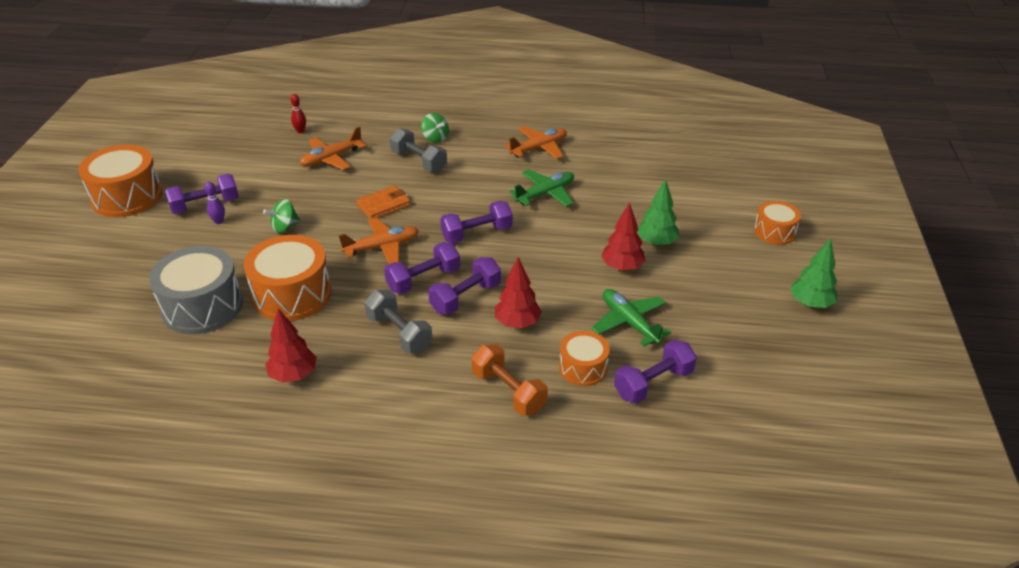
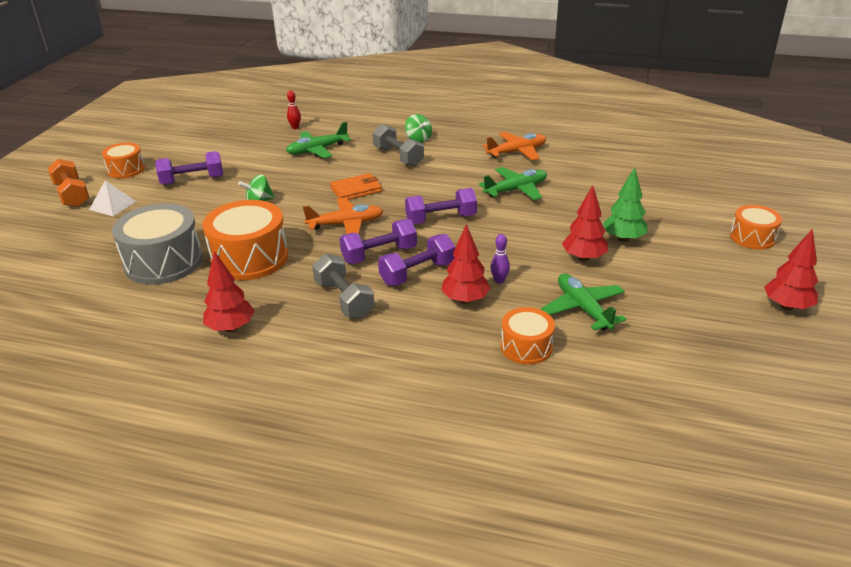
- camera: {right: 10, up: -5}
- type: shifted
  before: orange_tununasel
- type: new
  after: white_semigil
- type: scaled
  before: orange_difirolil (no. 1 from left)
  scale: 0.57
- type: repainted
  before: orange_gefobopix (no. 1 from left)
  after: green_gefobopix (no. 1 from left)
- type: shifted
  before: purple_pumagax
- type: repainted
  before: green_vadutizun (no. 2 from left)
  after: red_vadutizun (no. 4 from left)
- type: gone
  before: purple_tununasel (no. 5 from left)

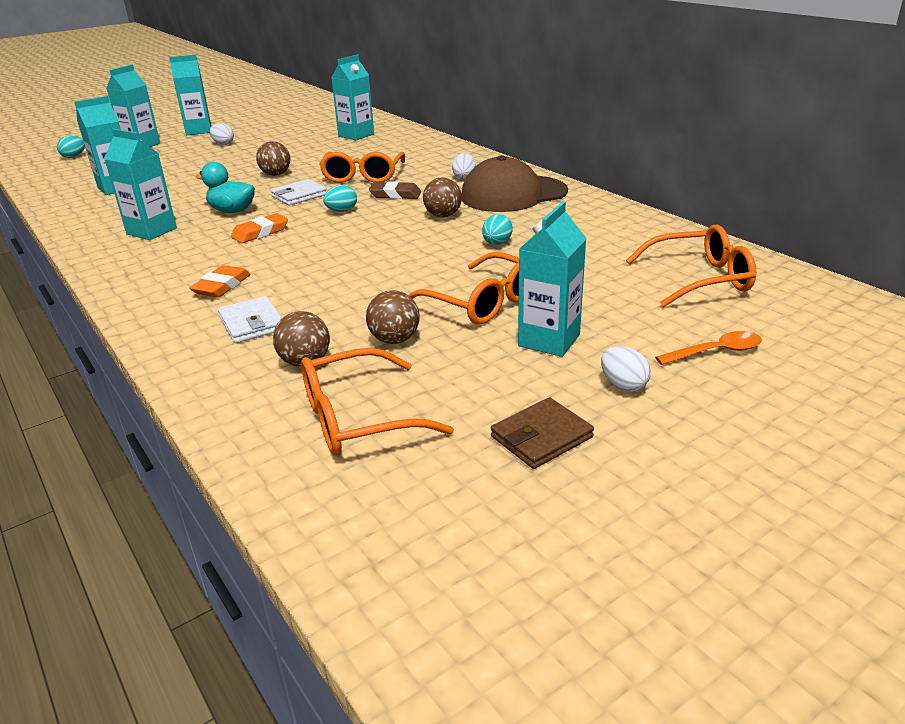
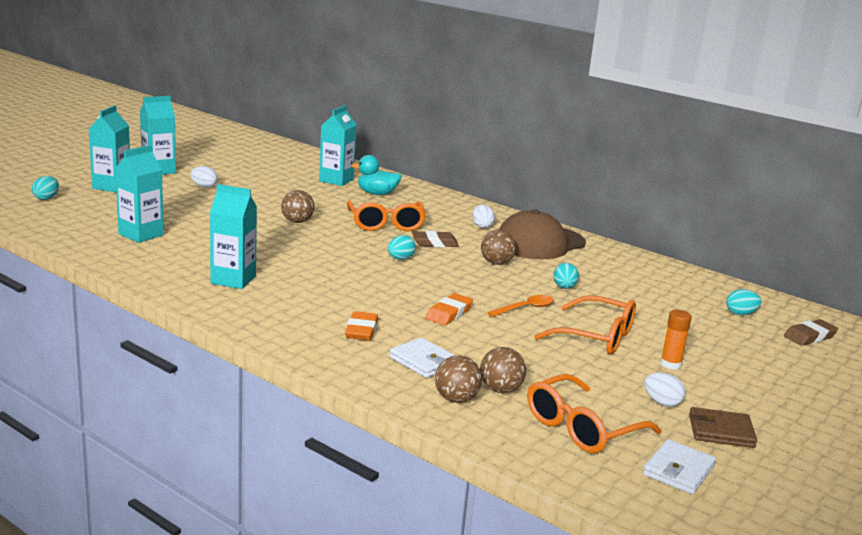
- camera: {right: -20, up: -10}
- type: shifted
  before: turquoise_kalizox
- type: shifted
  before: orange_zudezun (no. 2 from left)
- type: shifted
  before: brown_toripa (no. 3 from left in the first image)
  after: brown_toripa (no. 2 from left)
- type: shifted
  before: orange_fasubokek
- type: shifted
  before: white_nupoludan (no. 2 from left)
- type: shifted
  before: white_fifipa (no. 3 from left)
- type: swapped
  before: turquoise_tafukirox (no. 6 from left)
  after: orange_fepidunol
- type: rotated
  before: brown_nupoludan
  turn: 60
- type: swapped
  before: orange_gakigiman (no. 4 from left)
  after: turquoise_fifipa (no. 4 from left)
- type: new
  after: brown_zudezun (no. 2 from left)

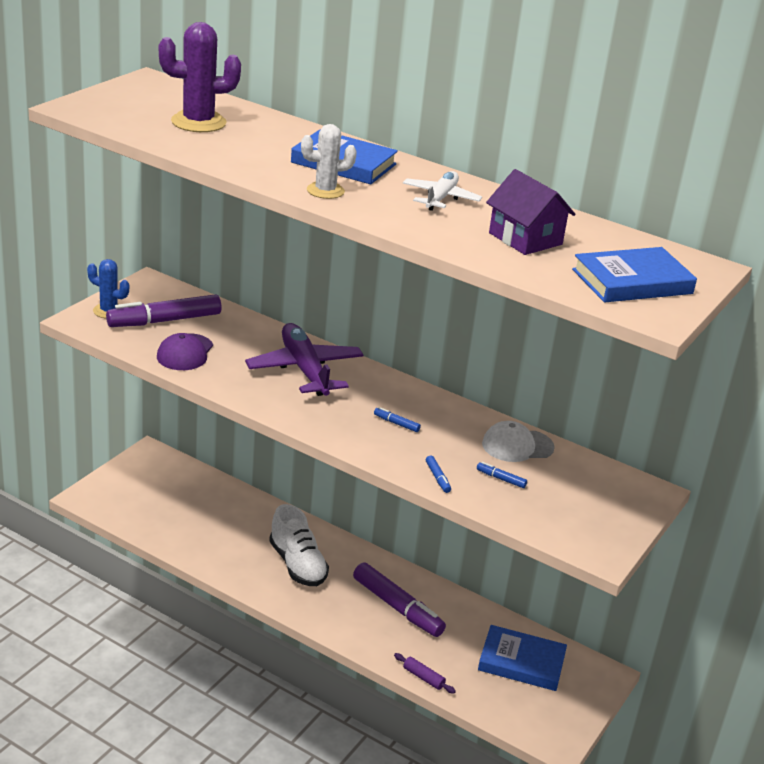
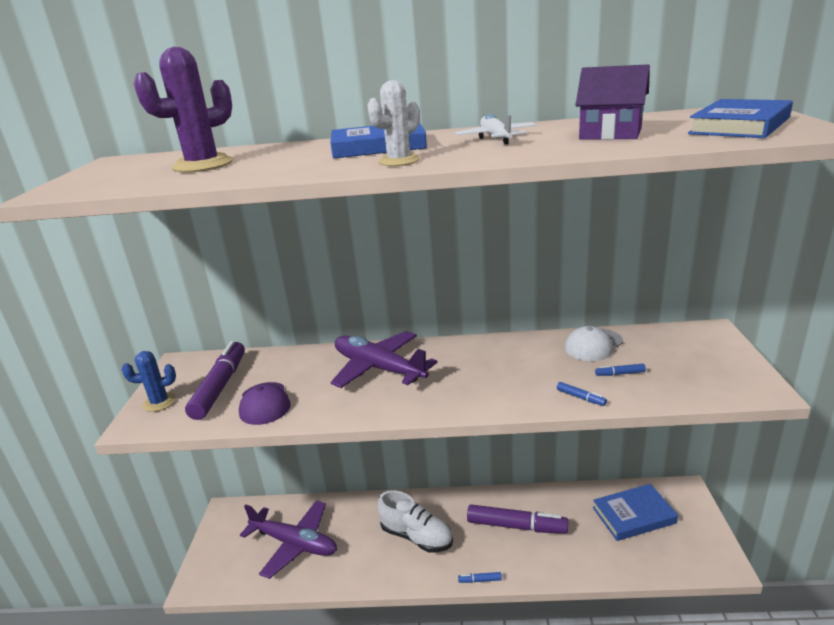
- camera: {right: -25, up: -5}
- type: rotated
  before: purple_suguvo (no. 1 from left)
  turn: 150
- type: new
  after: purple_gefobopix (no. 1 from left)
- type: shifted
  before: blue_suguvo (no. 1 from left)
- type: gone
  before: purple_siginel

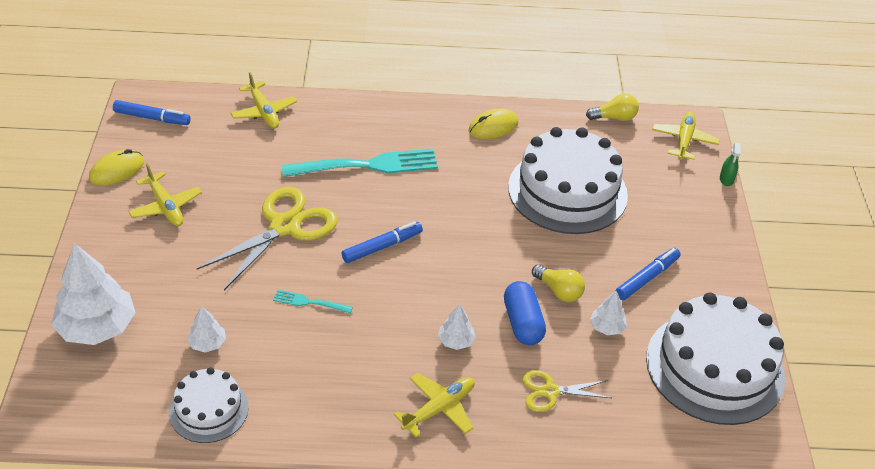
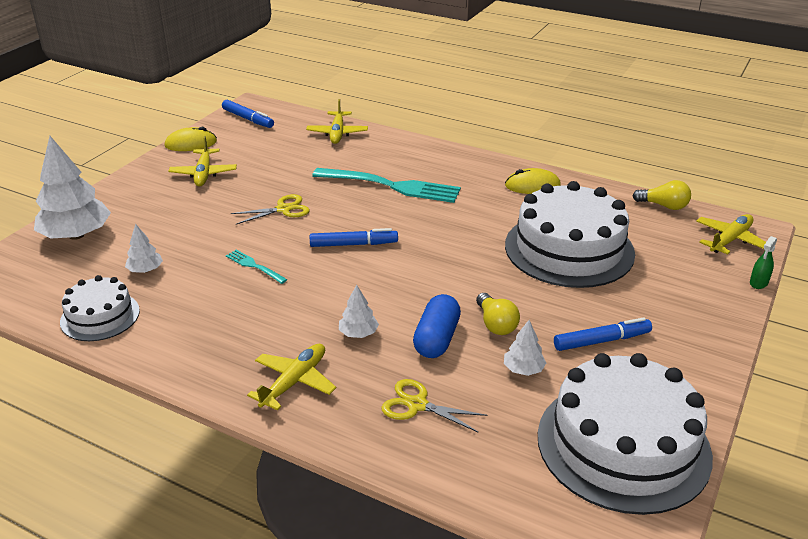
- camera: {right: 30, up: -10}
- type: scaled
  before: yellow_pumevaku (no. 1 from left)
  scale: 0.54
- type: rotated
  before: yellow_gefobopix (no. 3 from left in the first image)
  turn: -45

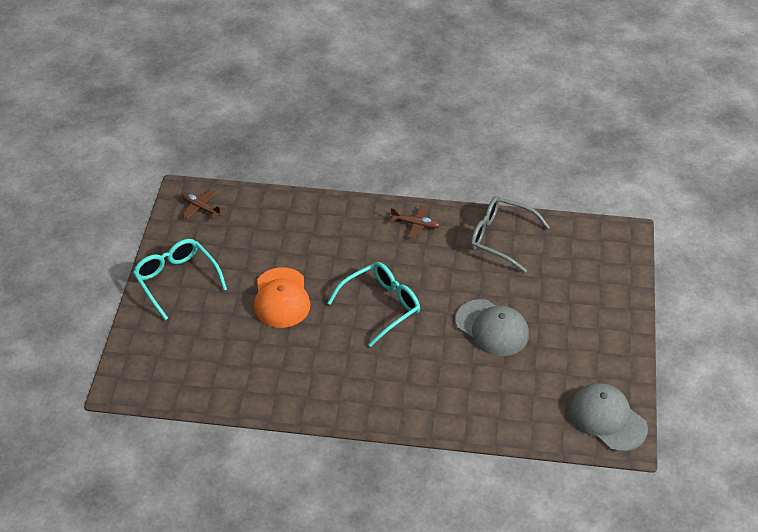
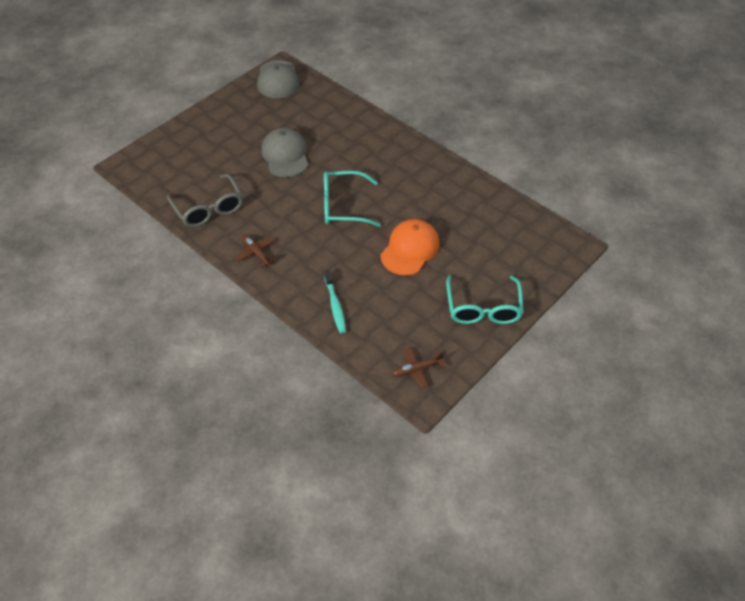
- camera: {right: -145, up: 5}
- type: new
  after: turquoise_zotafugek
- type: rotated
  before: brown_gefobopix (no. 1 from left in the first image)
  turn: 90

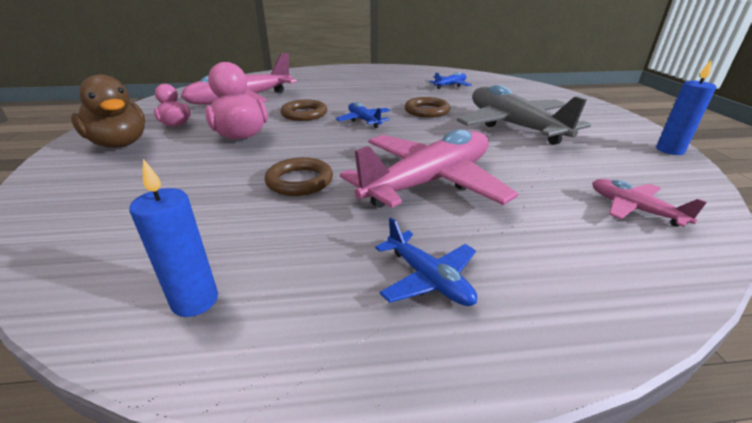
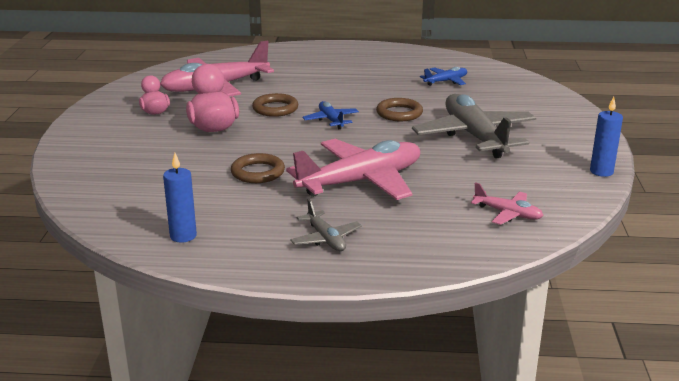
- camera: {right: 10, up: -5}
- type: repainted
  before: blue_gefobopix (no. 2 from left)
  after: grey_gefobopix (no. 1 from left)
- type: rotated
  before: pink_gefobopix (no. 3 from left)
  turn: 150
- type: gone
  before: brown_kalizox

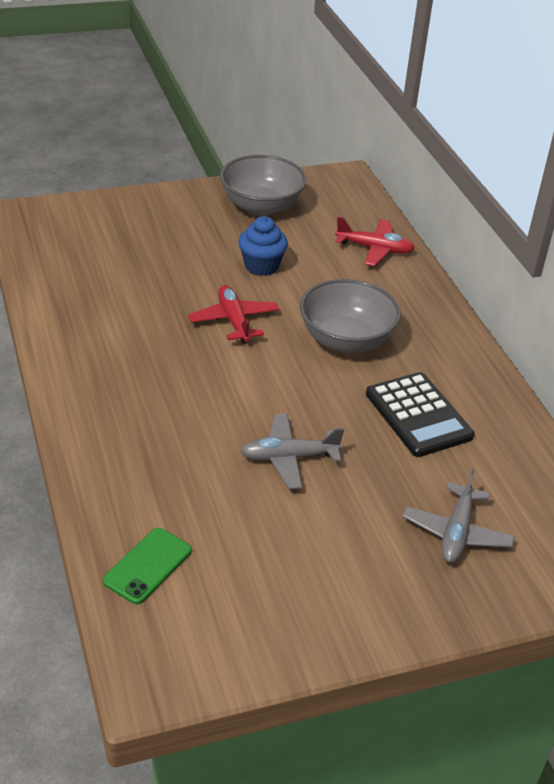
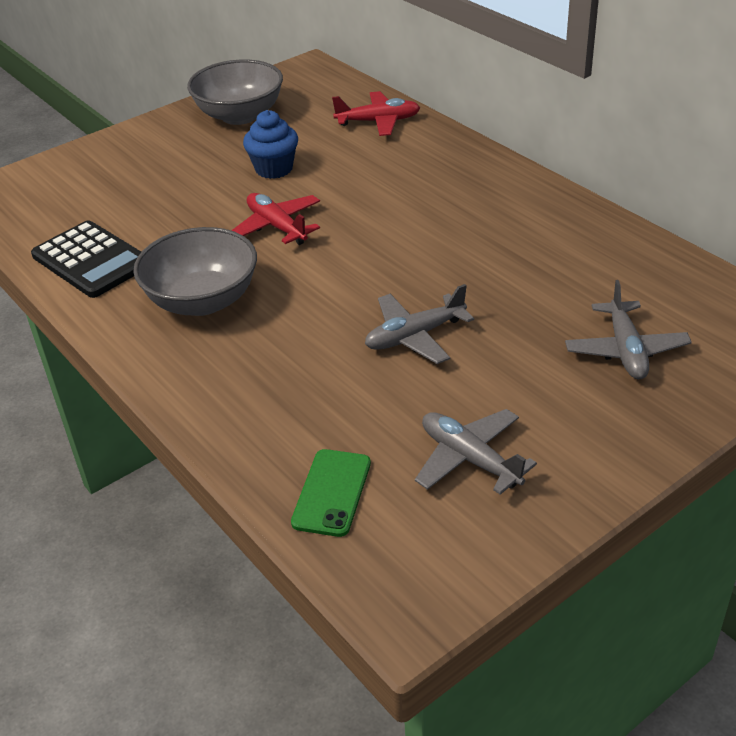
- camera: {right: -15, up: 0}
- type: shifted
  before: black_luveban
- type: shifted
  before: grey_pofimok (no. 2 from left in the first image)
  after: grey_pofimok (no. 1 from left)
- type: new
  after: grey_gefobopix (no. 2 from left)

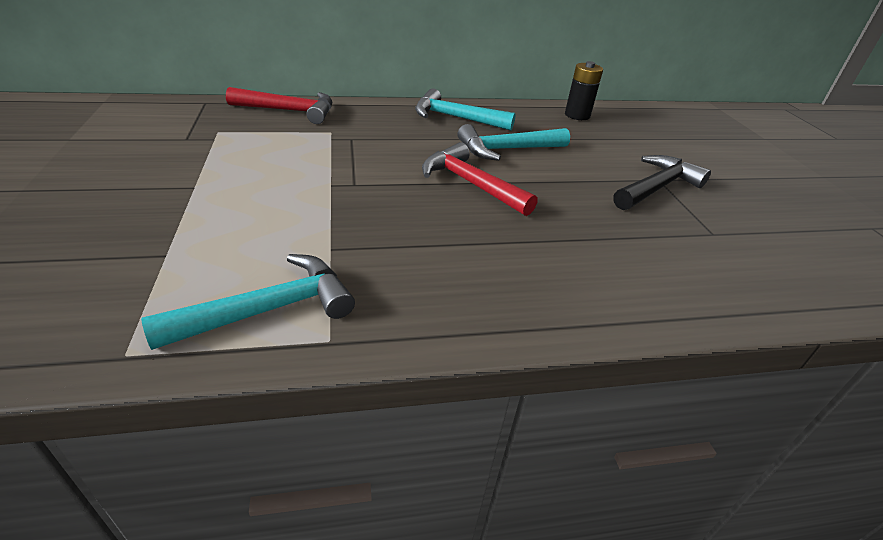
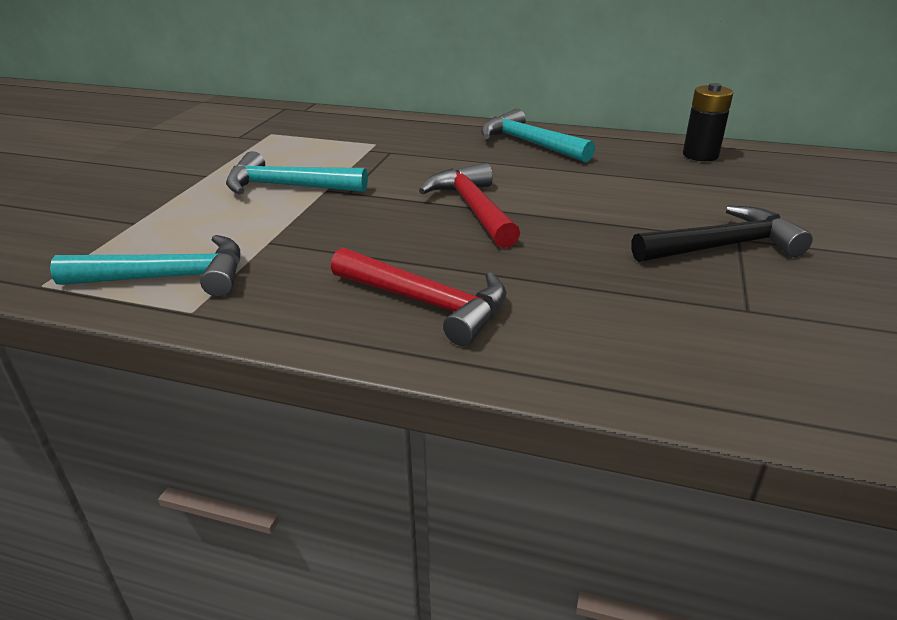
- camera: {right: 30, up: -5}
- type: shifted
  before: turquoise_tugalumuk (no. 3 from left in the first image)
  after: turquoise_tugalumuk (no. 2 from left)
- type: shifted
  before: red_tugalumuk (no. 1 from left)

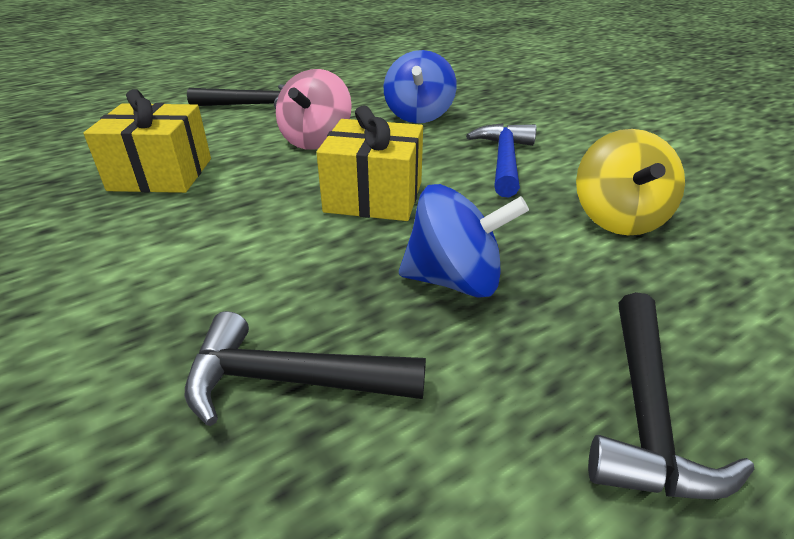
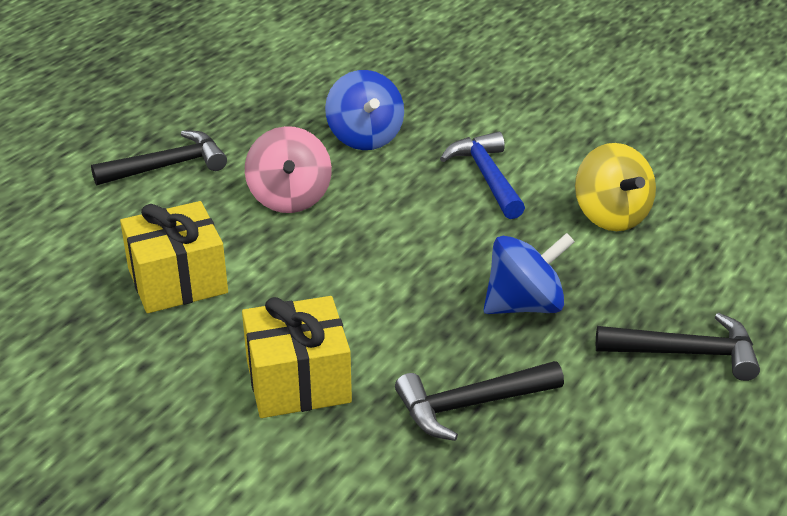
- camera: {right: -25, up: 0}
- type: shifted
  before: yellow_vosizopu (no. 2 from left)
- type: rotated
  before: black_tugalumuk (no. 3 from left)
  turn: -75

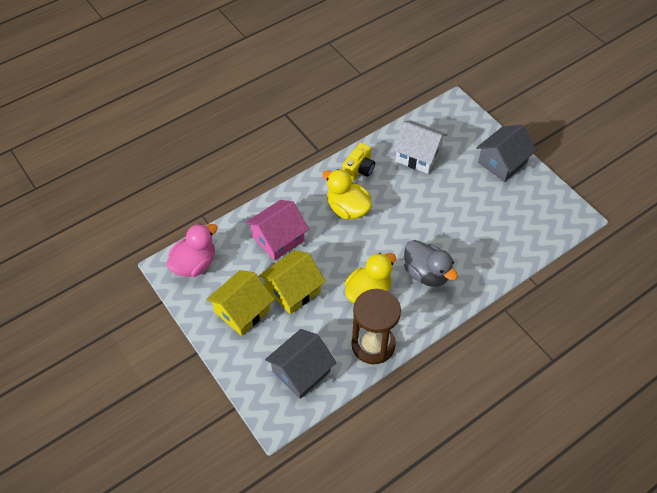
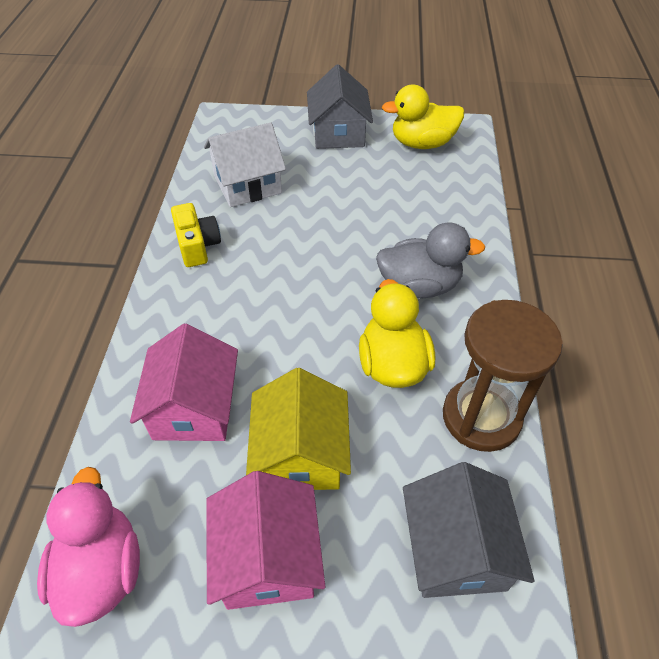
- camera: {right: -50, up: -5}
- type: repainted
  before: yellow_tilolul (no. 1 from left)
  after: pink_tilolul (no. 2 from left)
- type: shifted
  before: yellow_kalizox (no. 1 from left in the first image)
  after: yellow_kalizox (no. 2 from left)

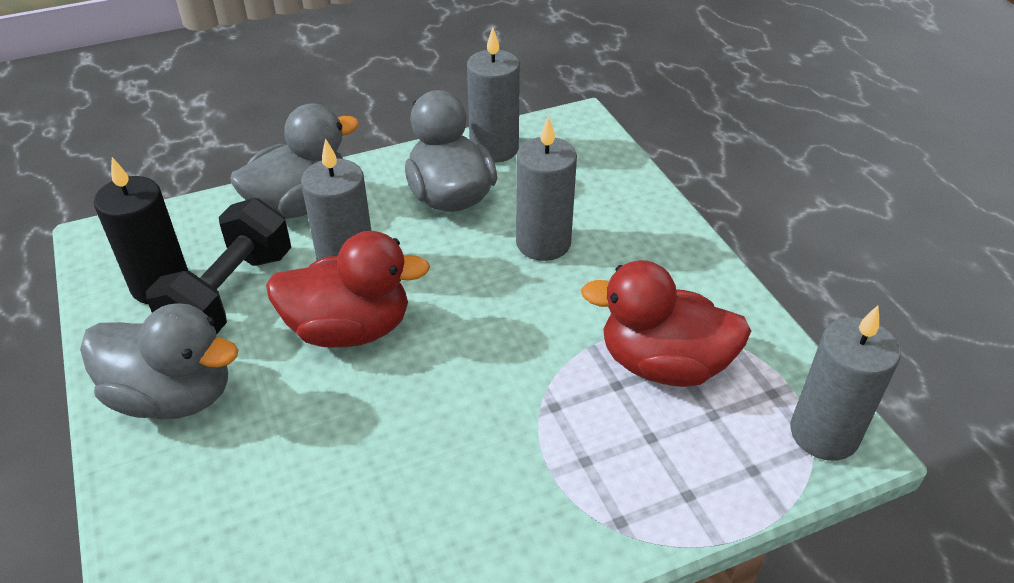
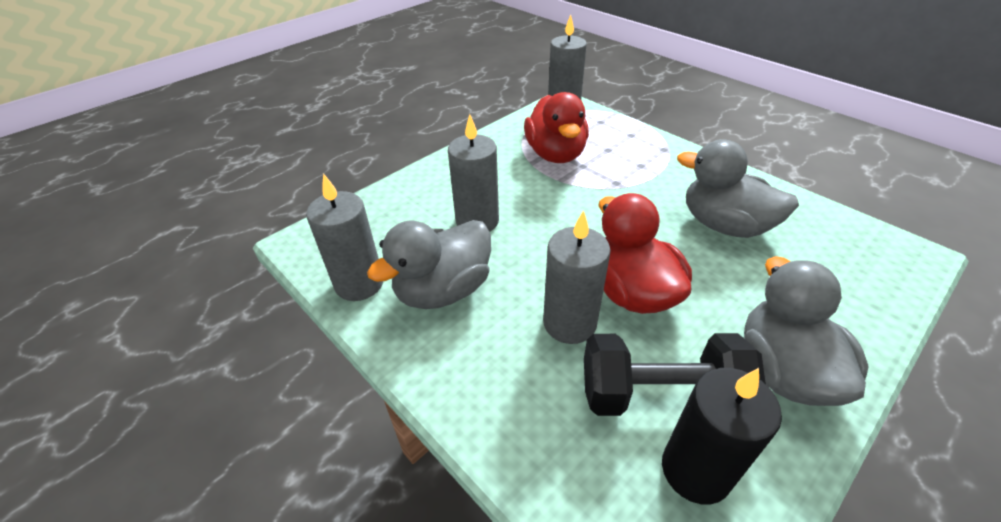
- camera: {right: -110, up: 0}
- type: shifted
  before: grey_kalizox (no. 2 from left)

